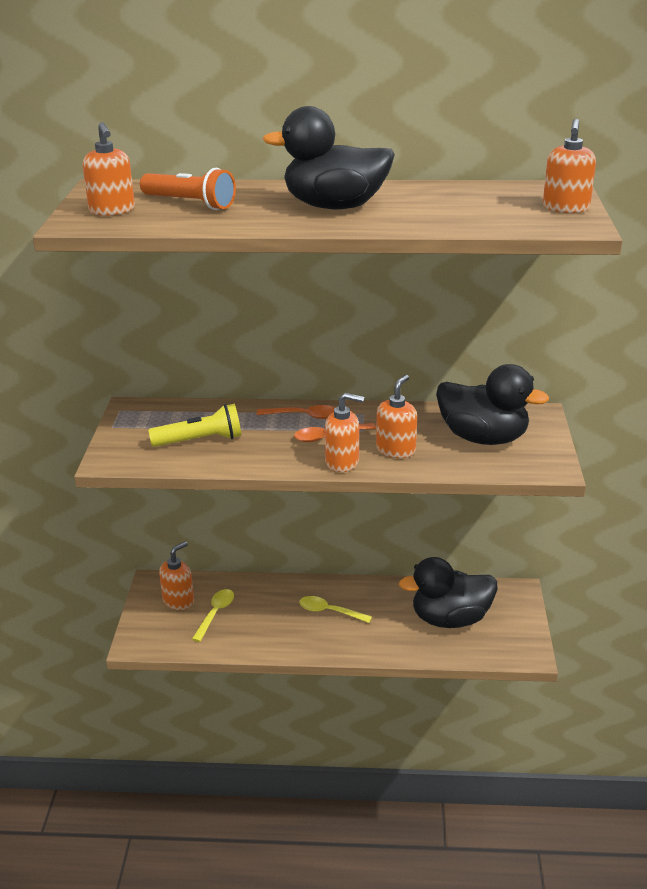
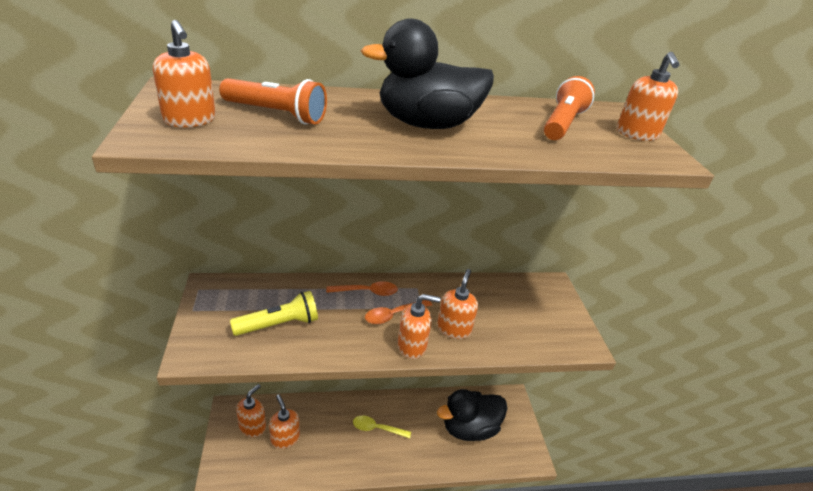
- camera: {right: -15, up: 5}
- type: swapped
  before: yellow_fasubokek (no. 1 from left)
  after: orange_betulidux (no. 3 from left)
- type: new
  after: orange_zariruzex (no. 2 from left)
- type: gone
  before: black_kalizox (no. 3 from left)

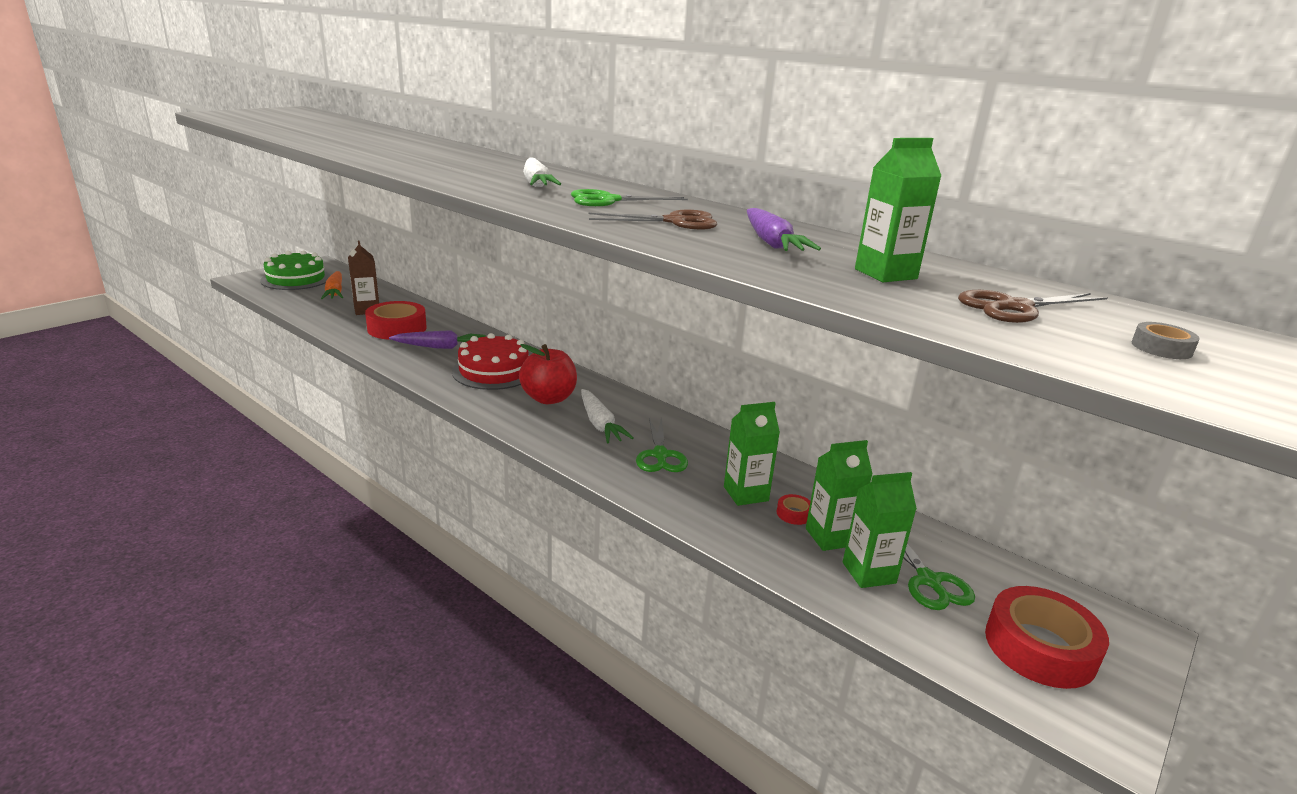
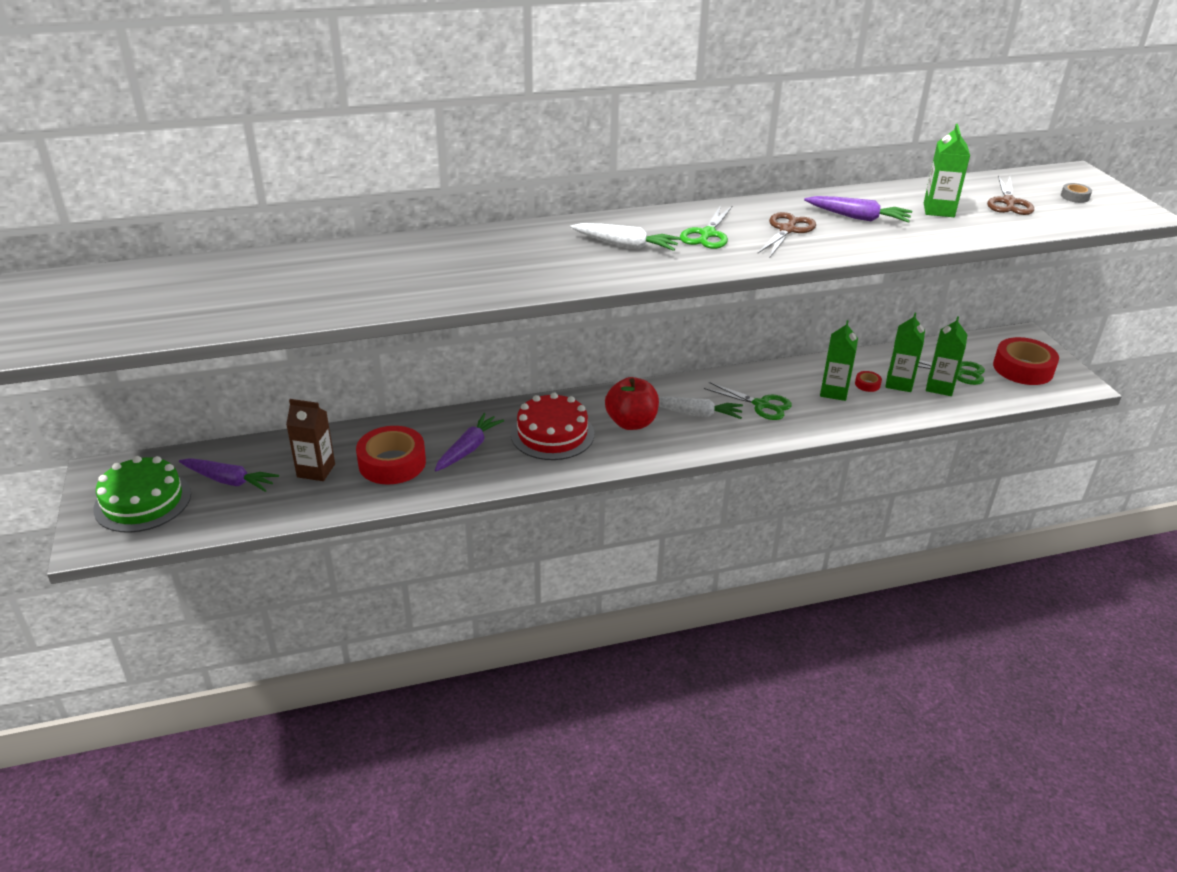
- camera: {right: -55, up: 10}
- type: repainted
  before: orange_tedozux
  after: purple_tedozux (no. 1 from left)

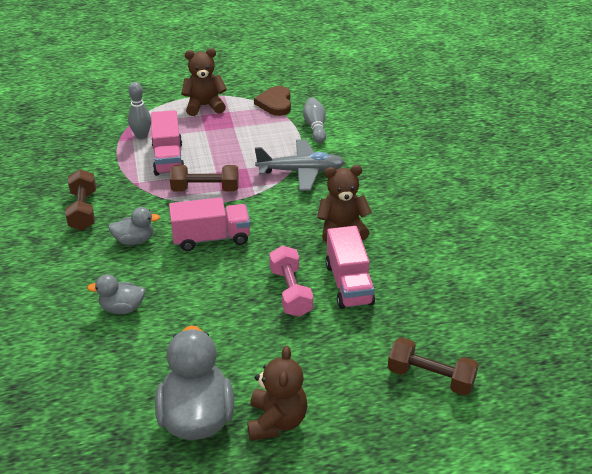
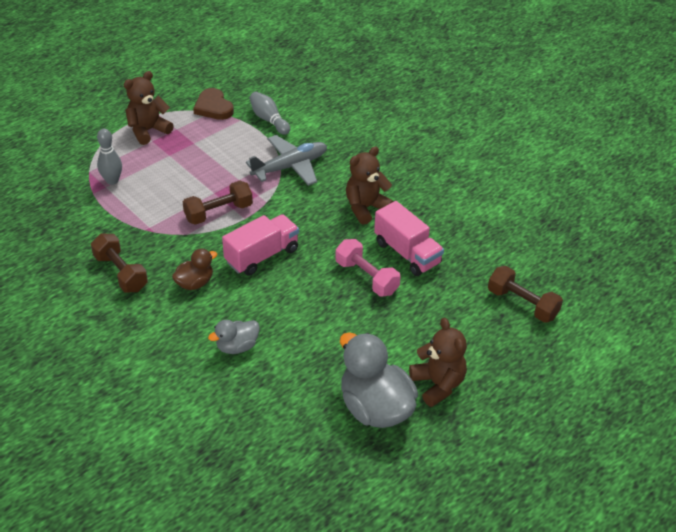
- camera: {right: -30, up: 5}
- type: repainted
  before: grey_kalizox (no. 2 from left)
  after: brown_kalizox
- type: rotated
  before: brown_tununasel (no. 3 from left)
  turn: 45
- type: gone
  before: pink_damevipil (no. 1 from left)

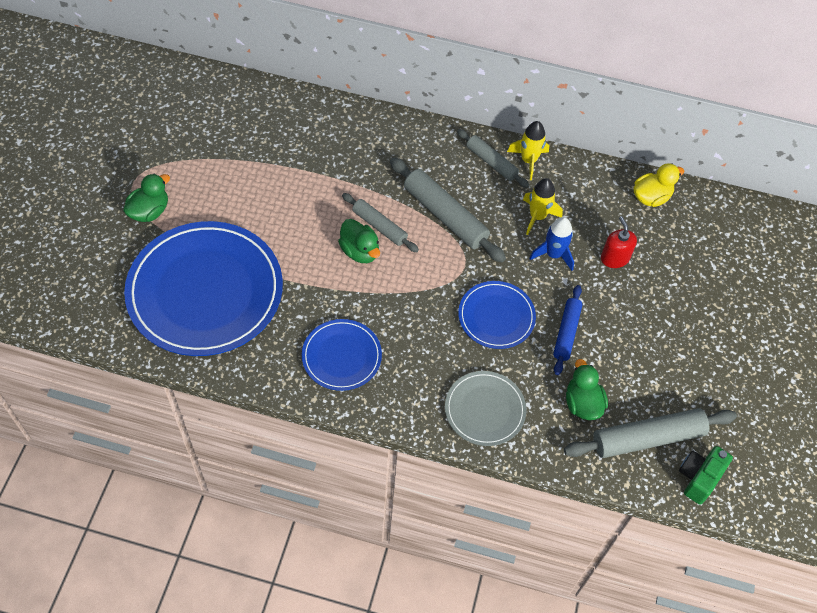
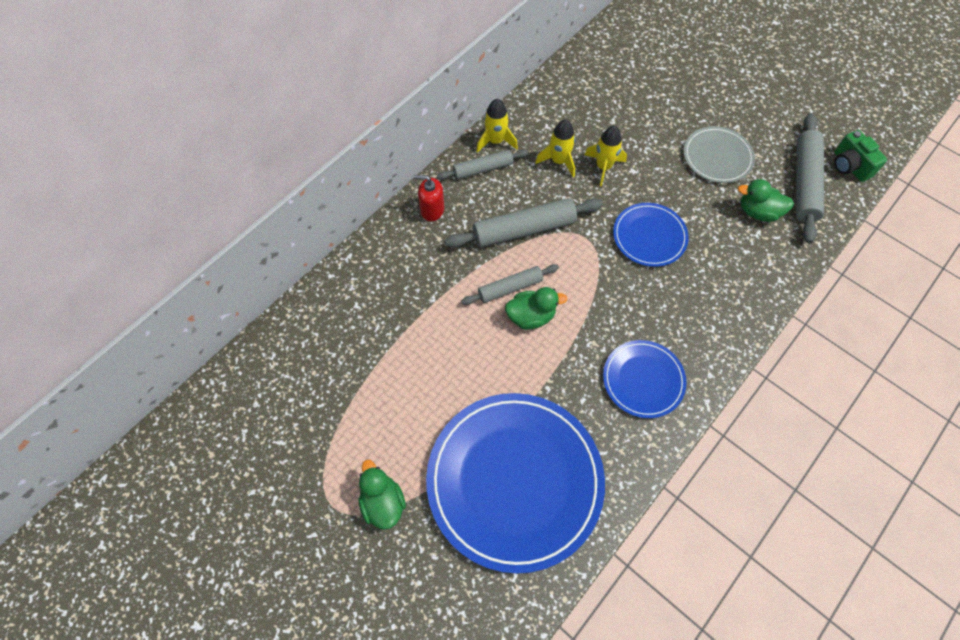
- camera: {right: -60, up: 5}
- type: shifted
  before: red_betulidux
- type: repainted
  before: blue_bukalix
  after: yellow_bukalix (no. 3 from left)
- type: shifted
  before: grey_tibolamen
- type: gone
  before: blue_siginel
- type: gone
  before: yellow_kalizox

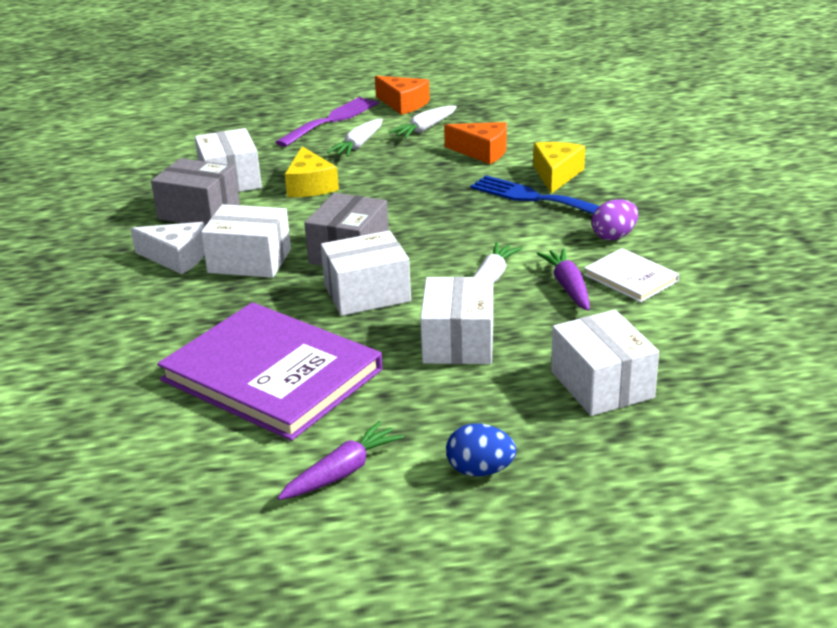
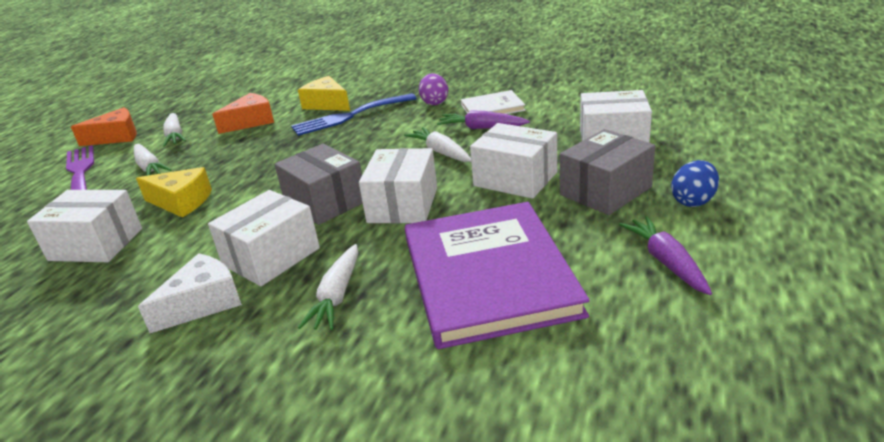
- camera: {right: -60, up: 0}
- type: new
  after: white_tedozux (no. 3 from left)
- type: rotated
  before: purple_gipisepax
  turn: -75
- type: shifted
  before: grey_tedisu (no. 1 from left in the first image)
  after: grey_tedisu (no. 2 from left)

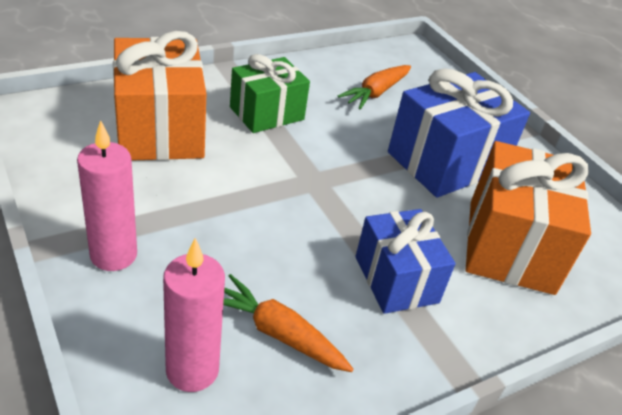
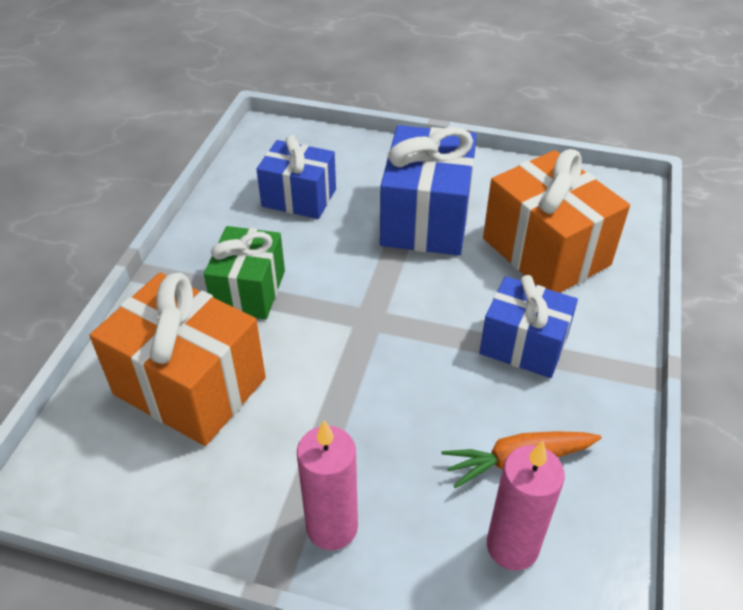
- camera: {right: -40, up: 5}
- type: swapped
  before: orange_tedozux (no. 2 from left)
  after: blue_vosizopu (no. 1 from left)

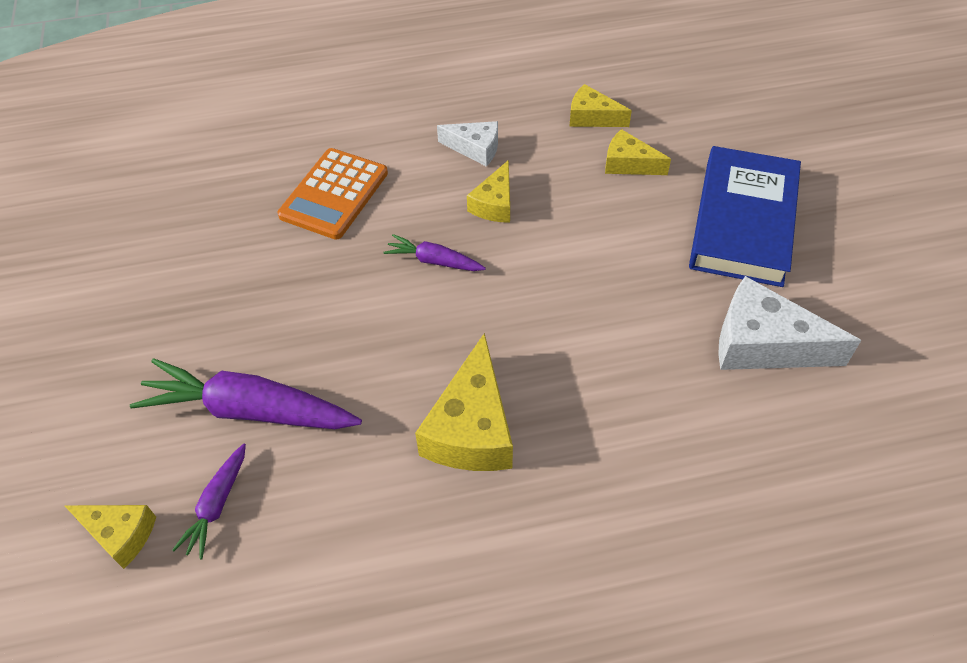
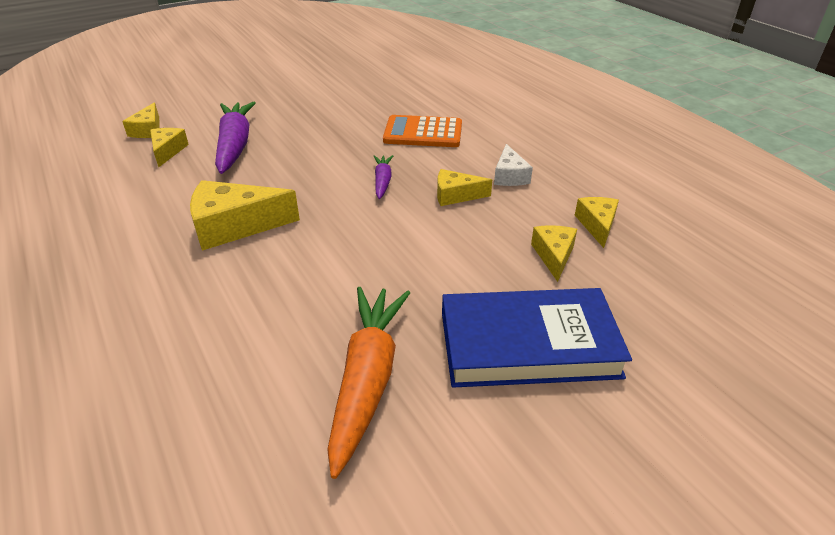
- camera: {right: 70, up: -15}
- type: swapped
  before: purple_tedozux (no. 1 from left)
  after: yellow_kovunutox (no. 2 from left)
- type: swapped
  before: white_kovunutox (no. 2 from left)
  after: orange_tedozux

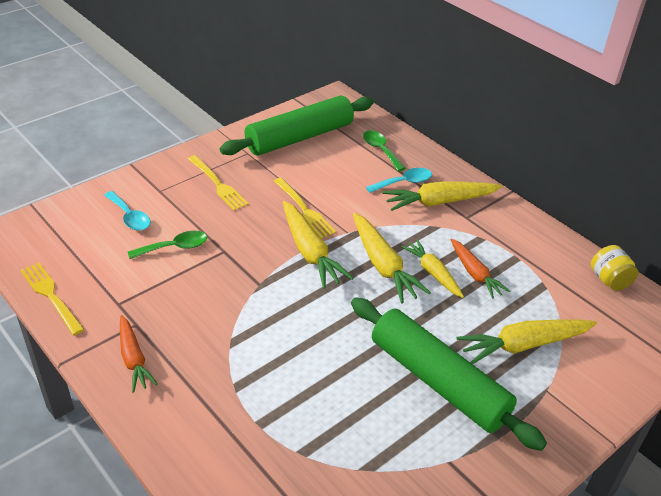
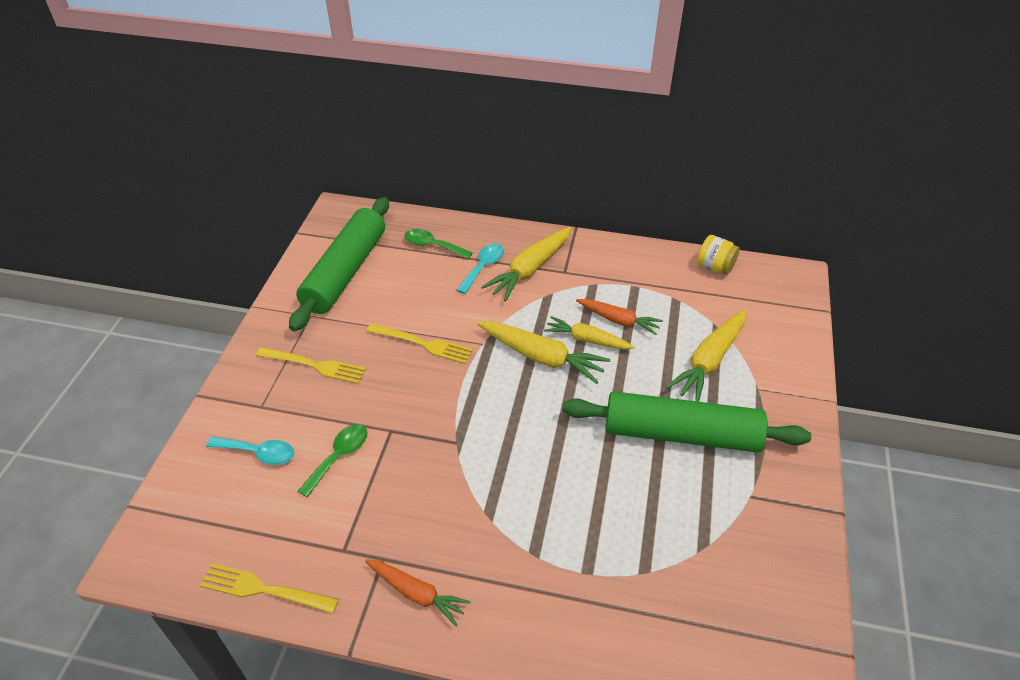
- camera: {right: -35, up: 5}
- type: gone
  before: yellow_tedozux (no. 1 from left)

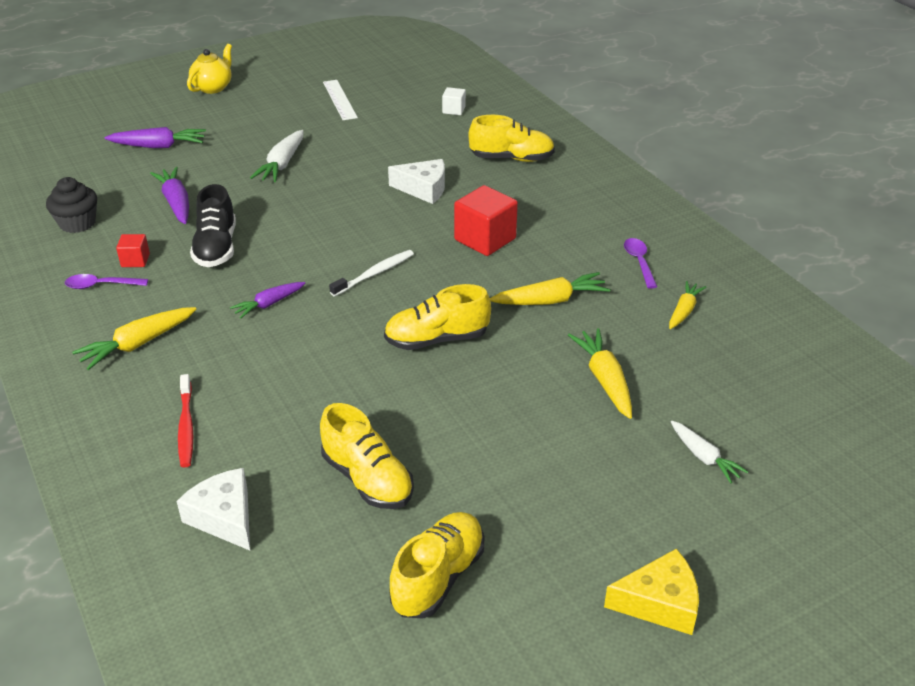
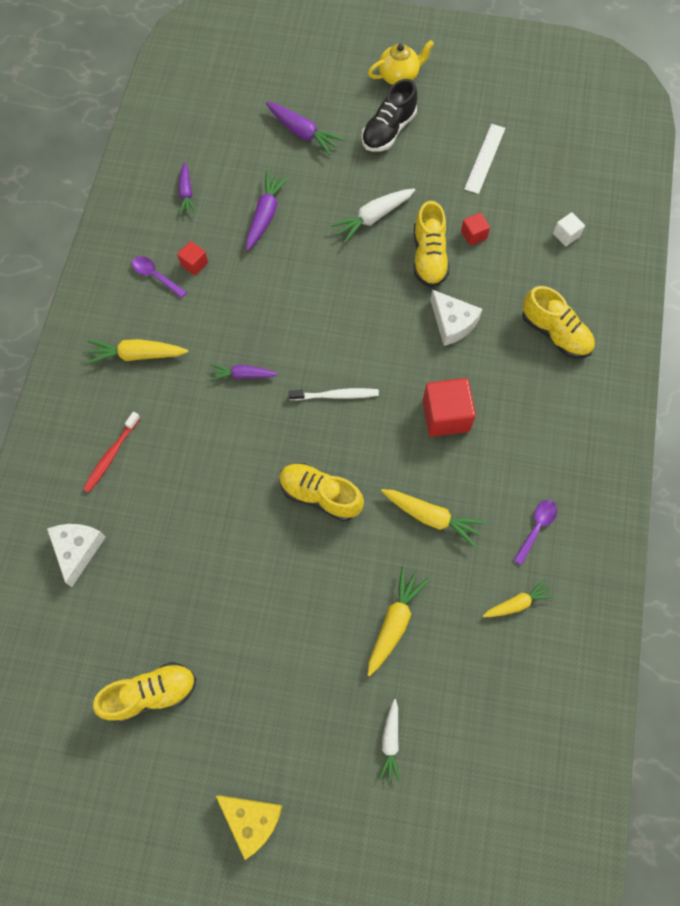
- camera: {right: 40, up: 30}
- type: swapped
  before: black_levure
  after: purple_tedozux (no. 1 from left)
- type: shifted
  before: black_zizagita
- type: shifted
  before: yellow_zizagita (no. 1 from left in the first image)
  after: yellow_zizagita (no. 3 from left)
- type: new
  after: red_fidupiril (no. 3 from left)

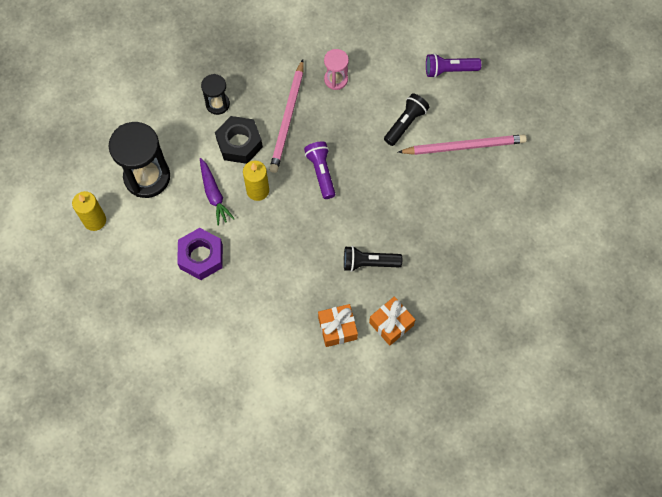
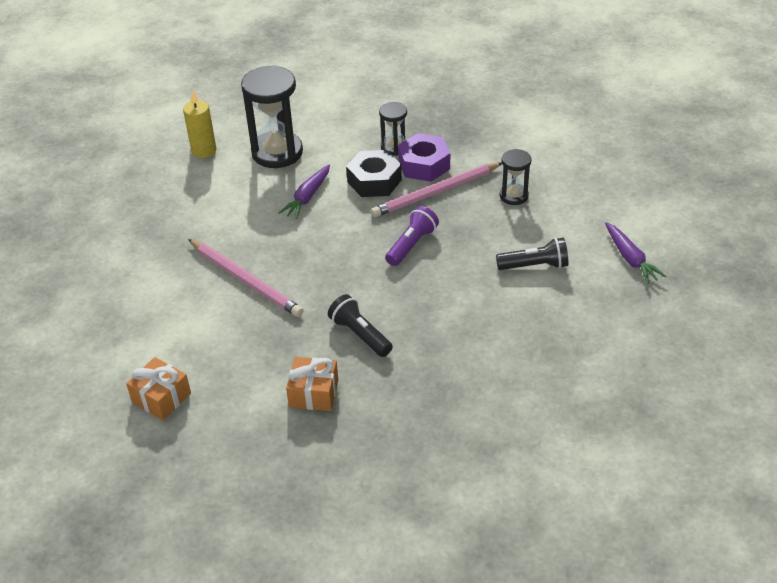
- camera: {right: 50, up: -25}
- type: shifted
  before: orange_vosizopu (no. 1 from left)
- type: shifted
  before: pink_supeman (no. 2 from left in the first image)
  after: pink_supeman (no. 1 from left)
- type: shifted
  before: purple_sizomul
- type: repainted
  before: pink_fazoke
  after: black_fazoke (no. 3 from left)
- type: swapped
  before: purple_zariruzex (no. 2 from left)
  after: purple_tedozux (no. 2 from left)
- type: gone
  before: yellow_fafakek (no. 2 from left)

